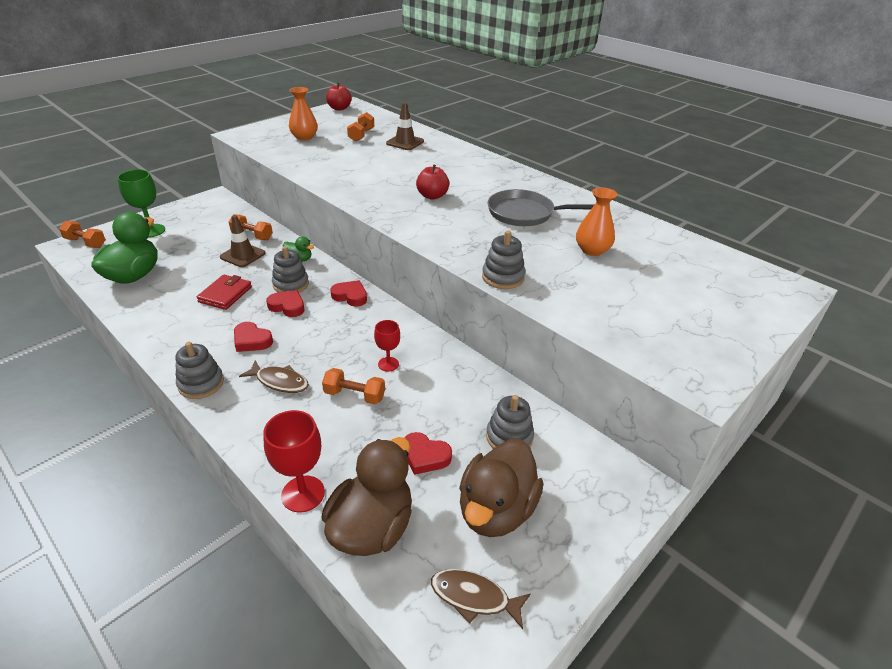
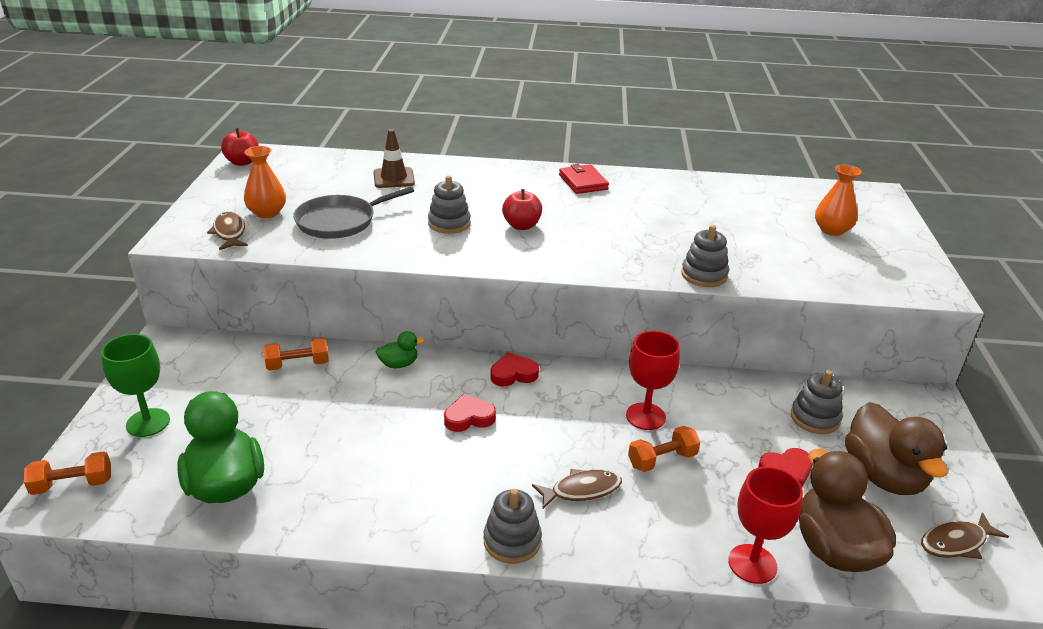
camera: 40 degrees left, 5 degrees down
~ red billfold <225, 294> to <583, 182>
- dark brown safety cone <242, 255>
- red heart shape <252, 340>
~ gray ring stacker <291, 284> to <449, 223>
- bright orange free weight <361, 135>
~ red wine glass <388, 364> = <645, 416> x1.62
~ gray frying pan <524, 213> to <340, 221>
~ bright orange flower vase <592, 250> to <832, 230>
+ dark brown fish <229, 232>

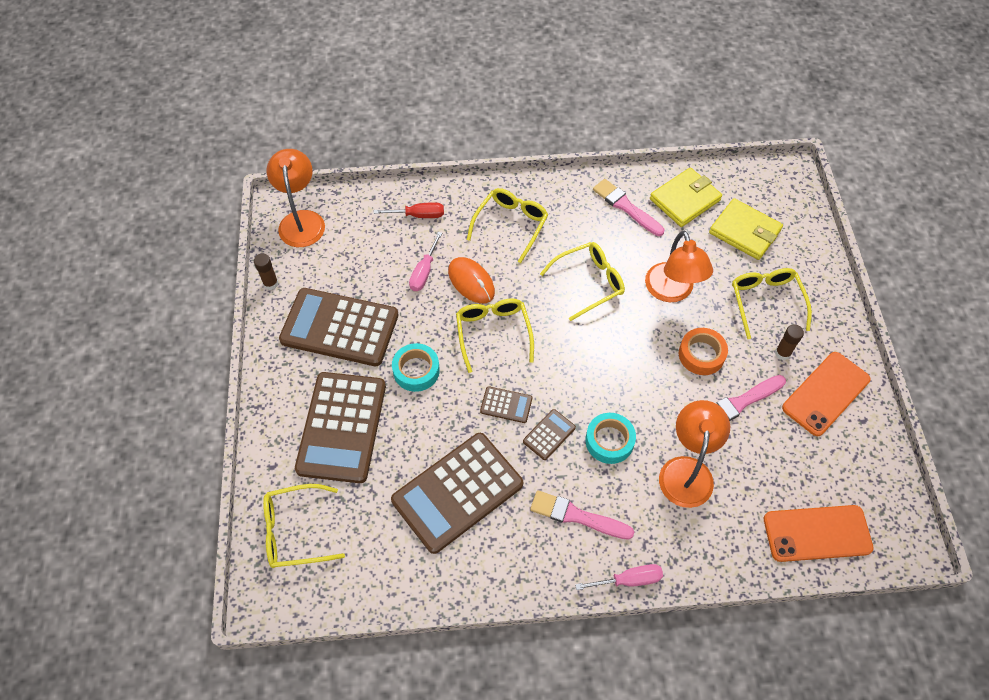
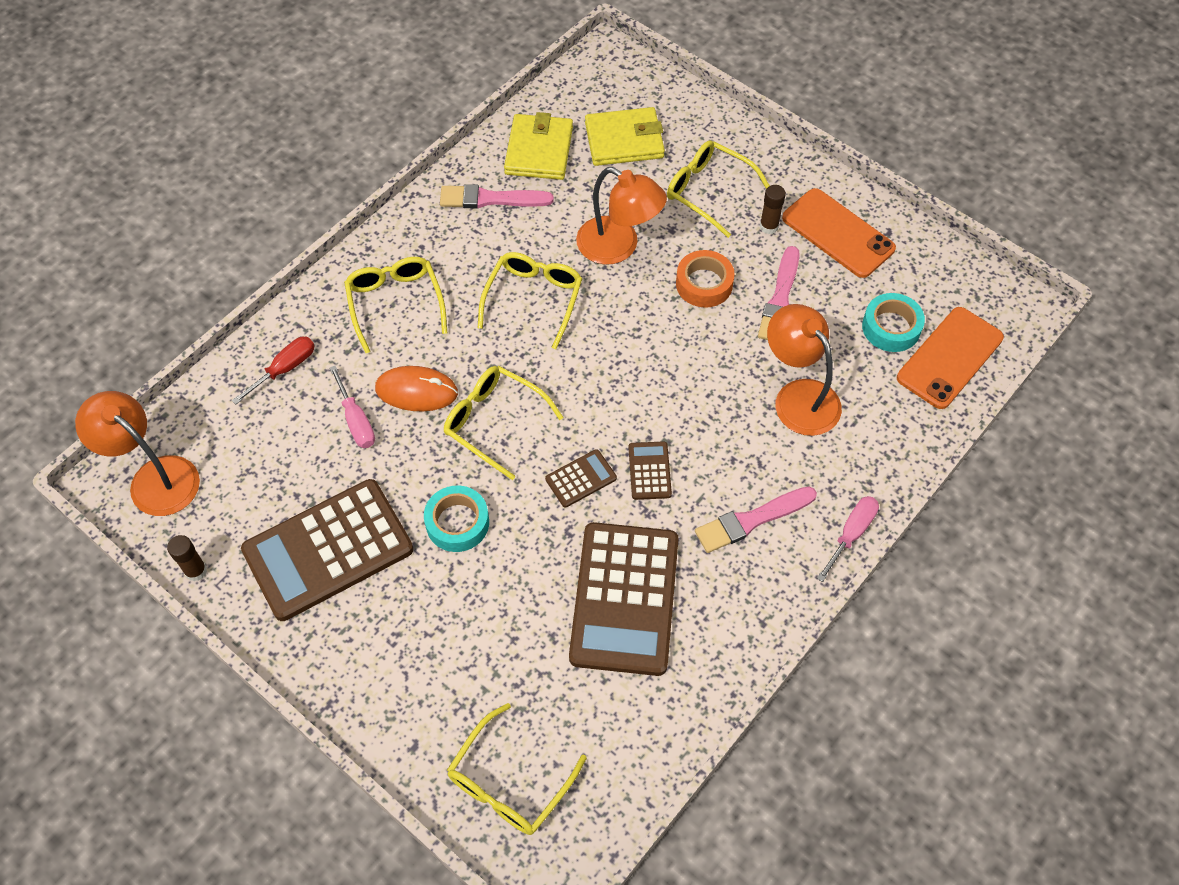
camera: 45 degrees left, 0 degrees up
- dark brown adding machine <342, 427>
~ aqua sticky tape <609, 441> to <891, 327>
~ bright orange phone <825, 393> = <838, 233> 45 degrees counterclockwise

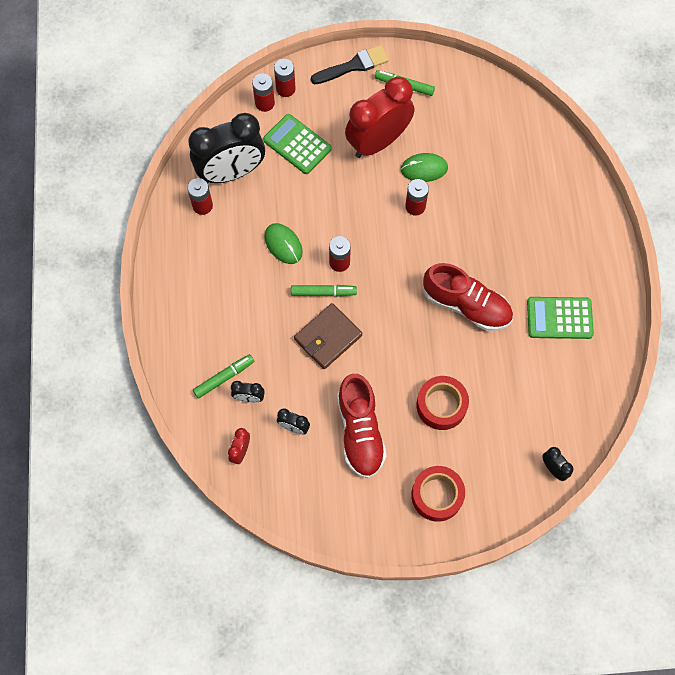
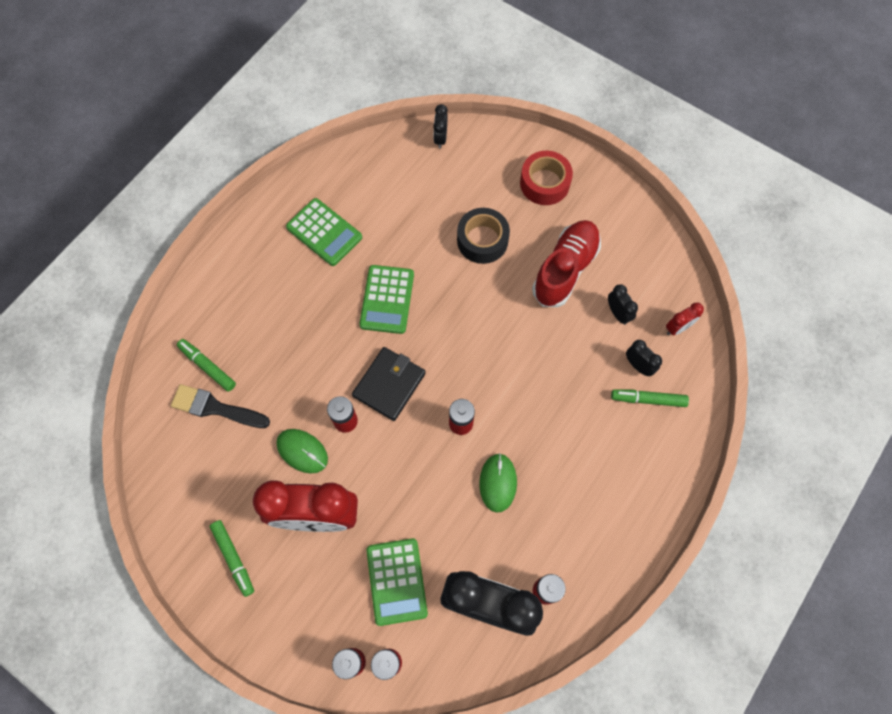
camera: 140 degrees left, 0 degrees up
~ leaf-green marker pen <323, 292> to <208, 366>
- dark brown billfold <328, 337>
~ jet-black paintbrush <353, 66> to <215, 408>
~ red sticky tape <441, 405> to jet-black sticky tape <482, 240>
~ red lace-up shoe <466, 305> to leaf-green adding machine <387, 299>
+ jet-black billfold <389, 385>

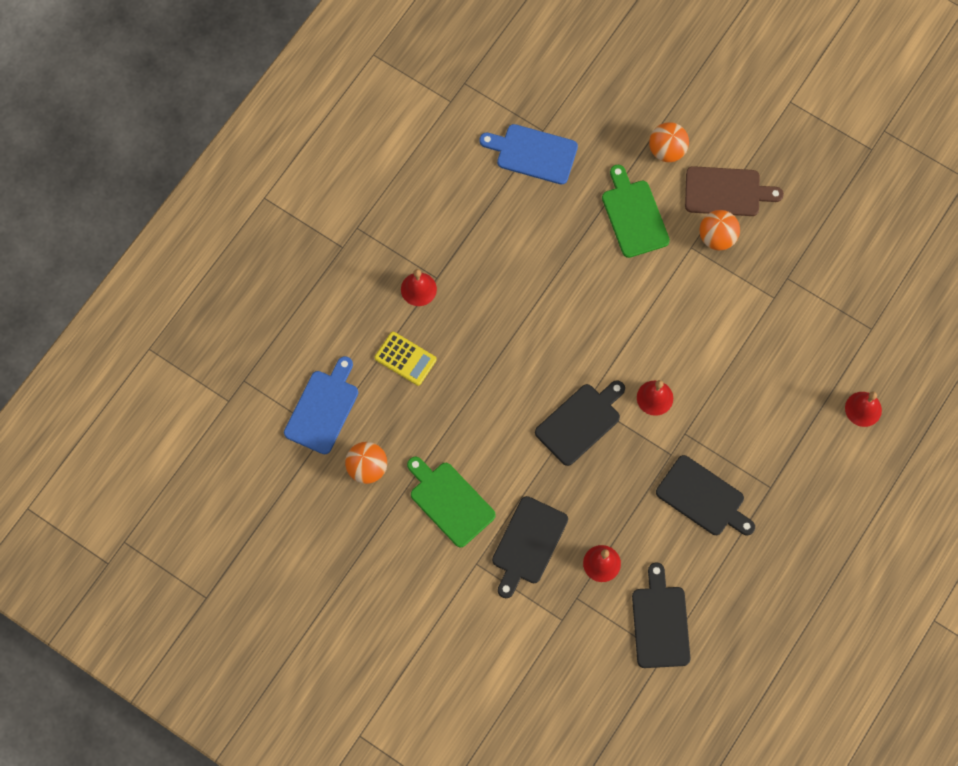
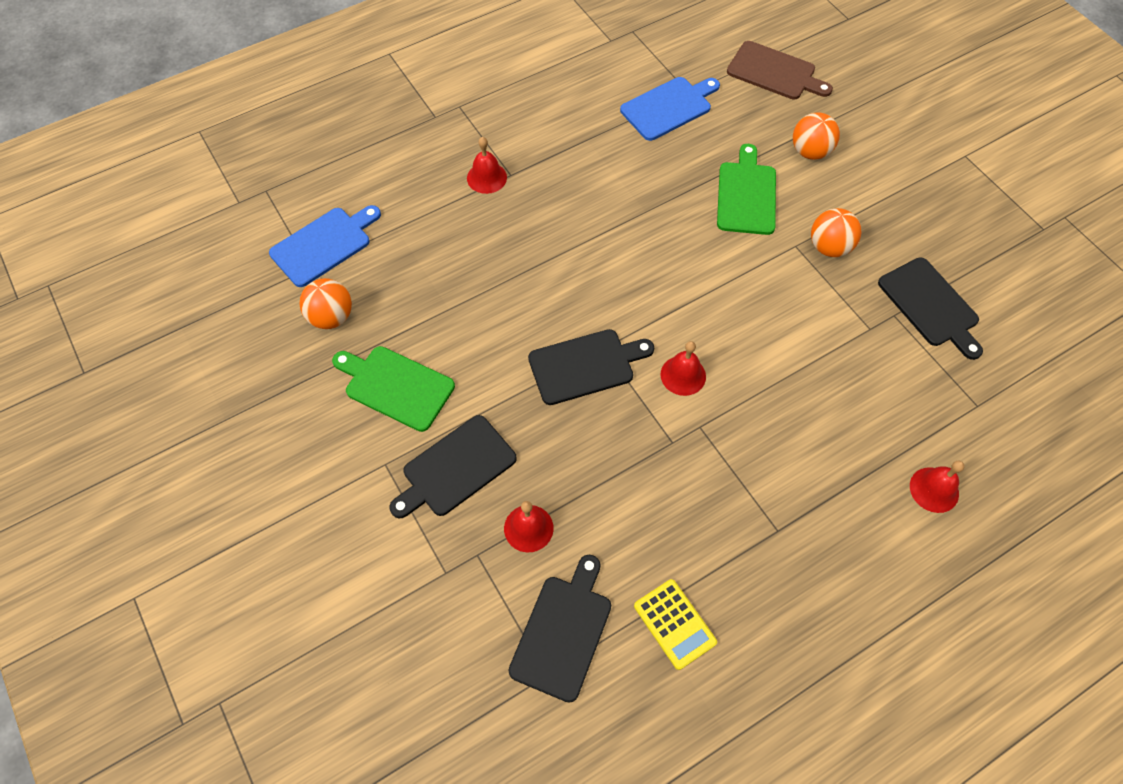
camera: 25 degrees right, 10 degrees down
~ golden adding machine <405, 358> to <674, 624>
~ leaf-green bread board <449, 501> = <396, 386> 45 degrees counterclockwise
~ cobalt bread board <533, 153> = <668, 107> 105 degrees clockwise
~ jet-black bread board <703, 498> to <930, 305>
~ dark brown bread board <726, 192> to <774, 72>

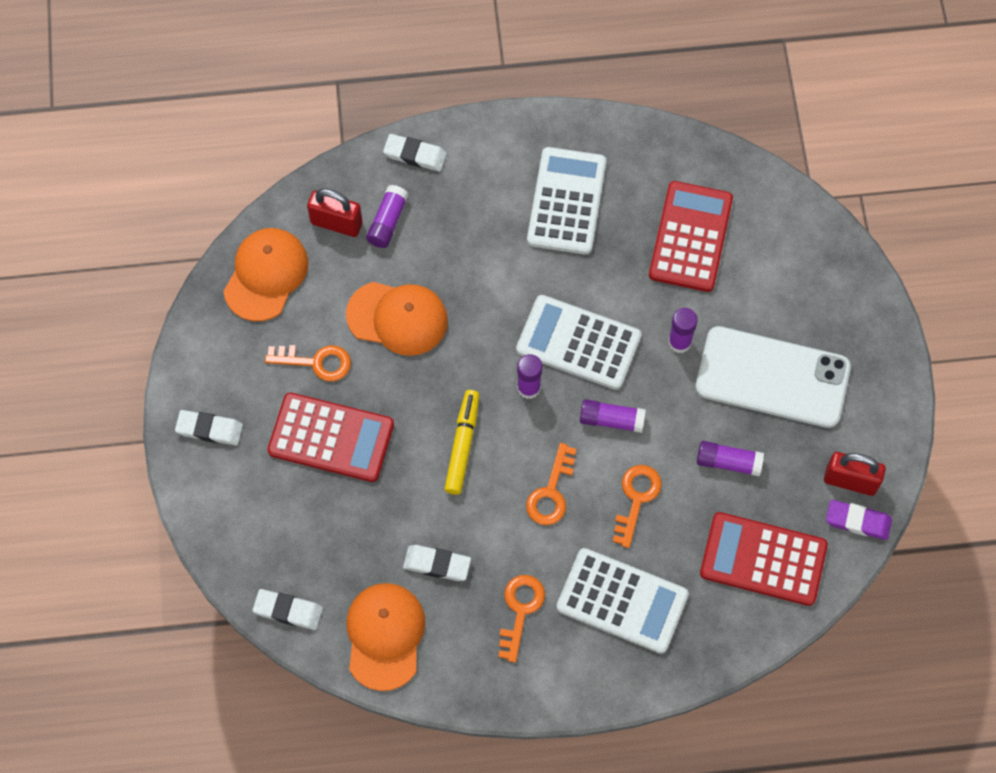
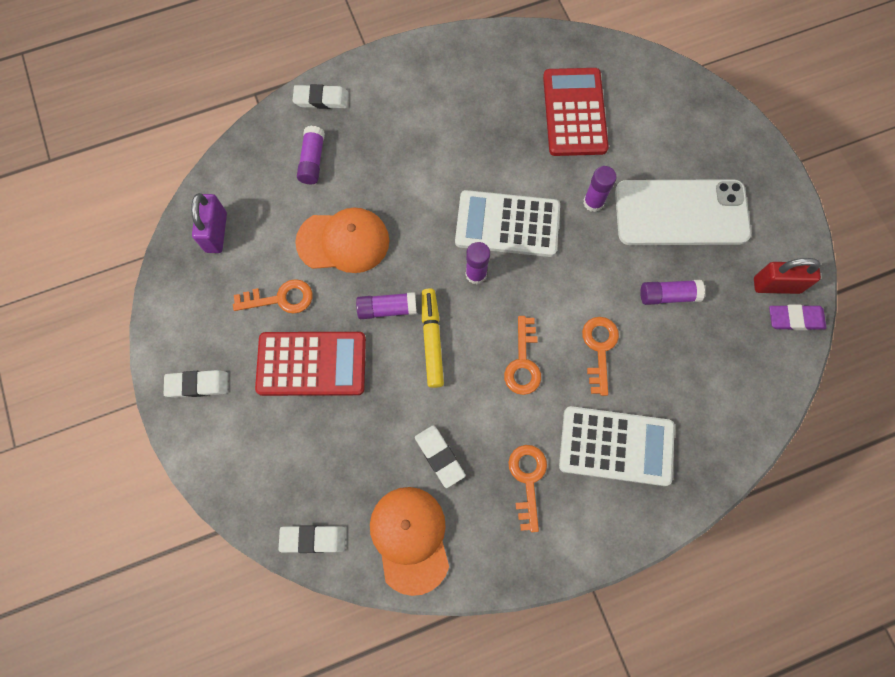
camera: 15 degrees left, 5 degrees up
~ bright orange baseball cap <266, 275> to royal purple small lock <216, 232>
- red small lock <336, 223>
~ pure white pencil eraser <437, 564> = <439, 456> 60 degrees clockwise
- pure white adding machine <566, 201>
~ royal purple glue <611, 420> to <387, 309>
- red adding machine <763, 559>

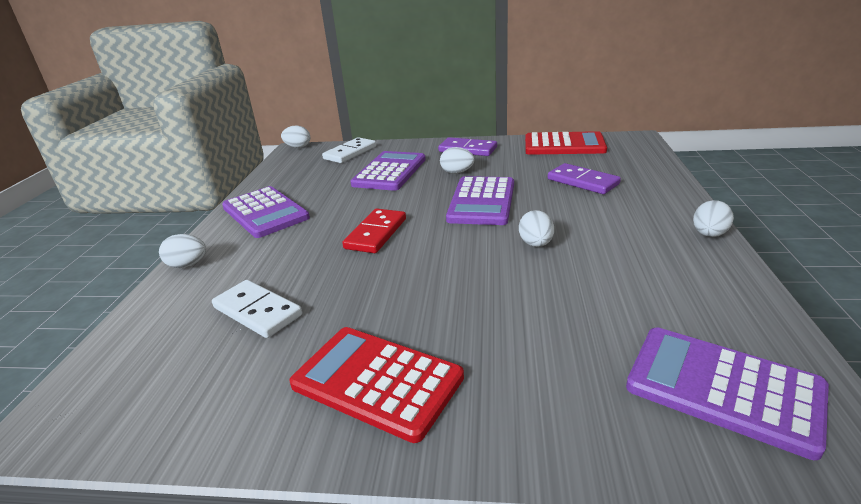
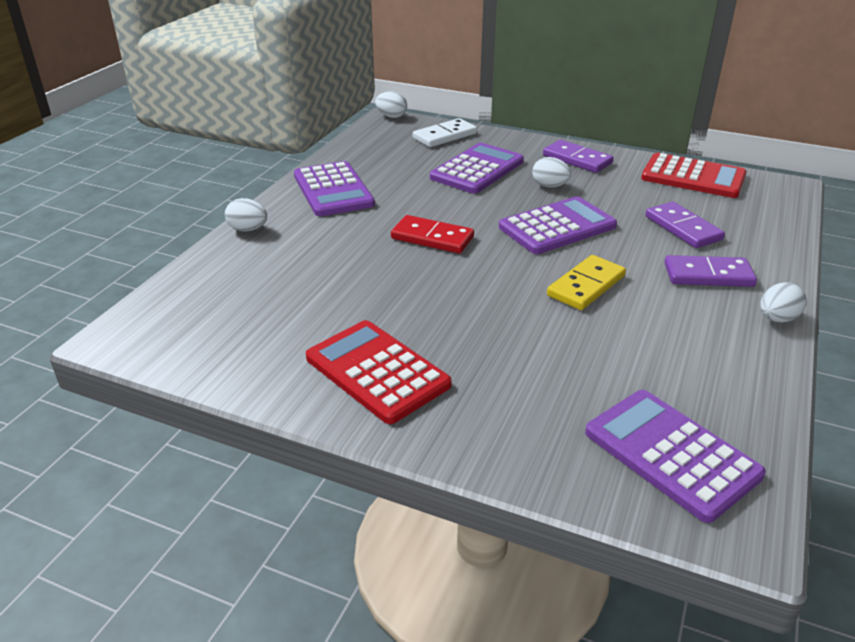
camera: 15 degrees right, 5 degrees up
- pure white domino <257, 311>
~ red domino <376, 233> = <432, 238> 75 degrees clockwise
~ royal purple adding machine <481, 201> = <557, 227> 150 degrees counterclockwise
~ pure white toy egg <536, 244> to golden domino <586, 286>
+ royal purple domino <708, 275>

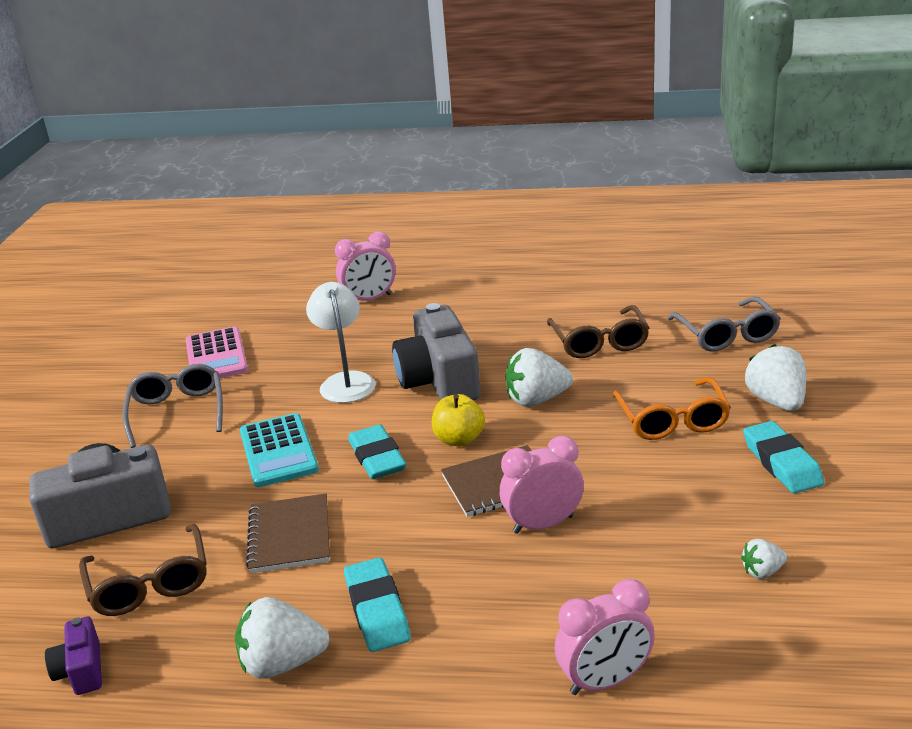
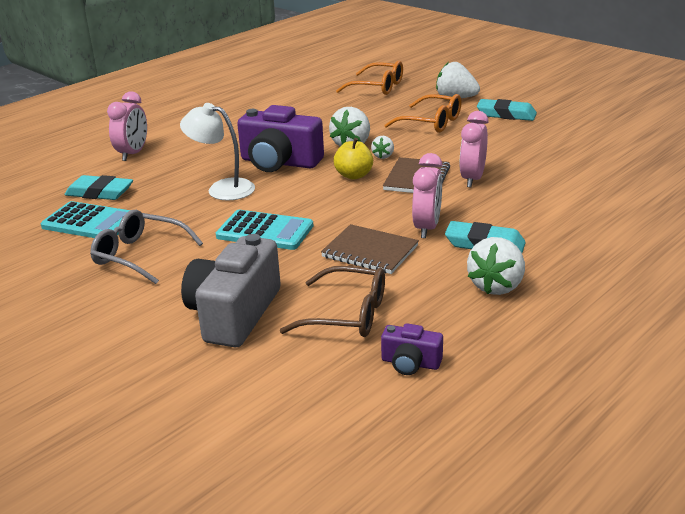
camera: 55 degrees left, 0 degrees up
~ rosy adding machine <216, 356> to aqua adding machine <90, 222>
~ aqua pencil eraser <377, 458> to <100, 193>
~ gray camera <439, 380> to royal purple camera <279, 162>
- dark brown glasses <599, 342>
~ rosy alarm clock <605, 681> to <427, 228>
~ gray glasses <727, 335> to bright orange glasses <377, 87>
~ pure white toy strawberry <762, 571> to <383, 156>

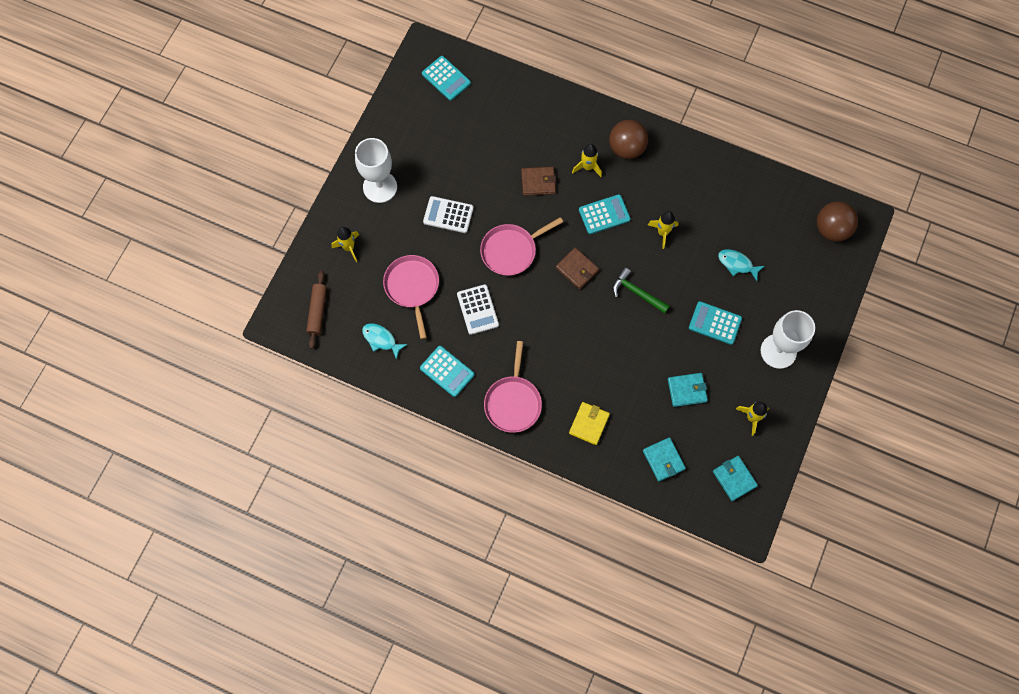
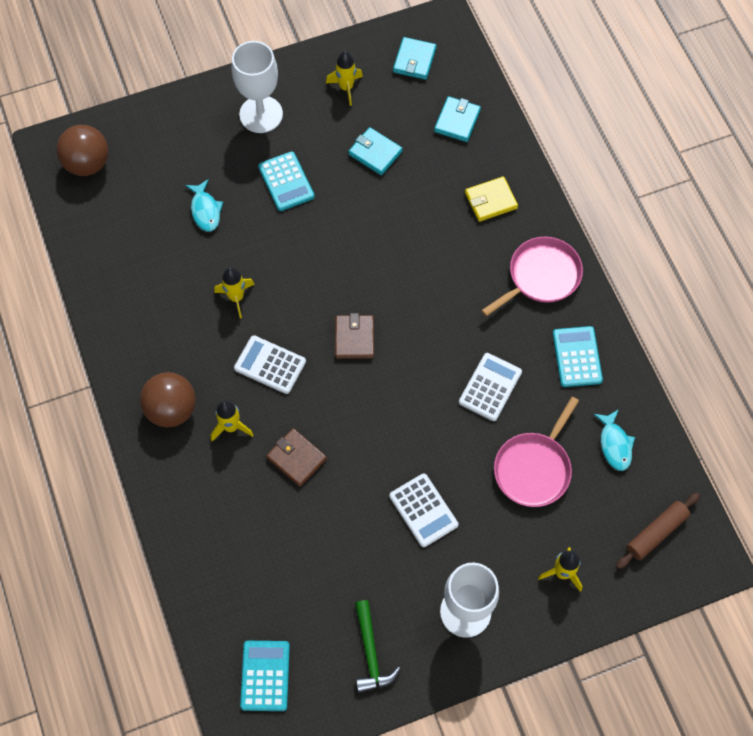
camera: 135 degrees left, 5 degrees down
- rosy frying pan <511, 251>
~ aqua adding machine <604, 214> to pure white adding machine <270, 365>
~ leaf-green carpenter's hammer <636, 292> to <371, 653>

